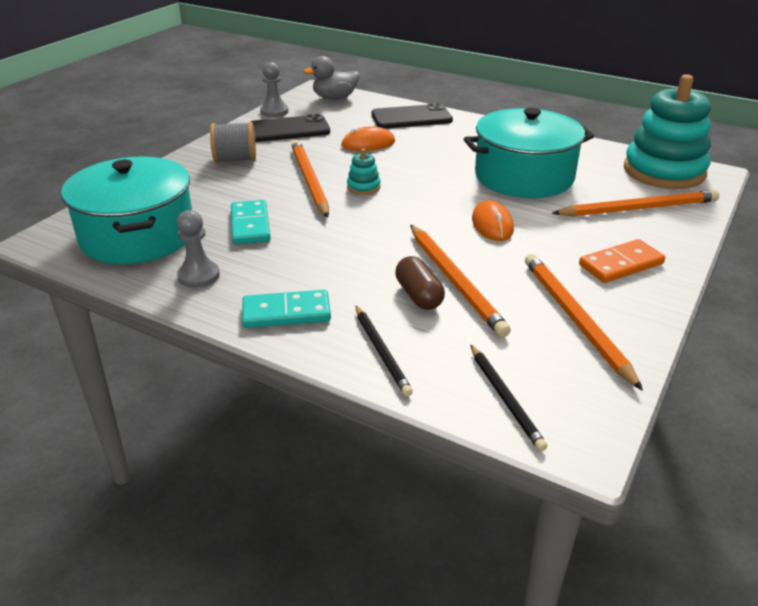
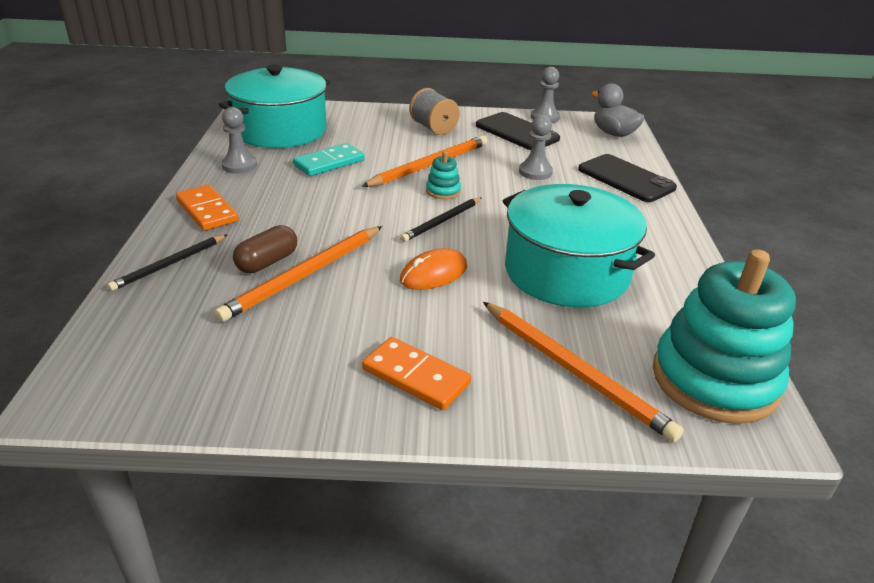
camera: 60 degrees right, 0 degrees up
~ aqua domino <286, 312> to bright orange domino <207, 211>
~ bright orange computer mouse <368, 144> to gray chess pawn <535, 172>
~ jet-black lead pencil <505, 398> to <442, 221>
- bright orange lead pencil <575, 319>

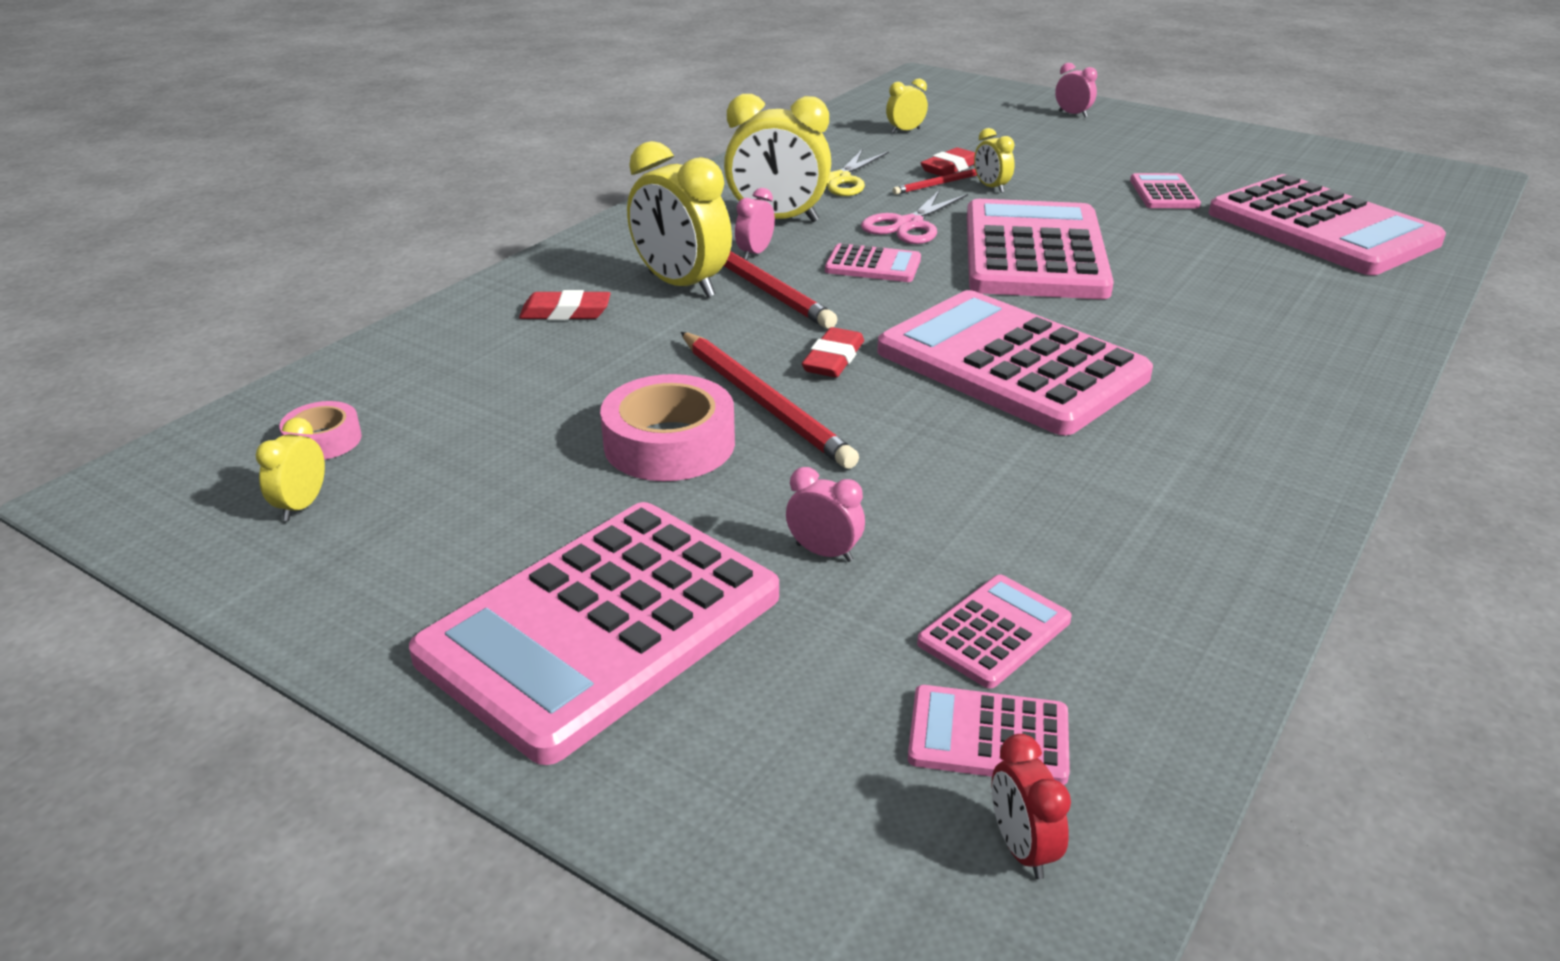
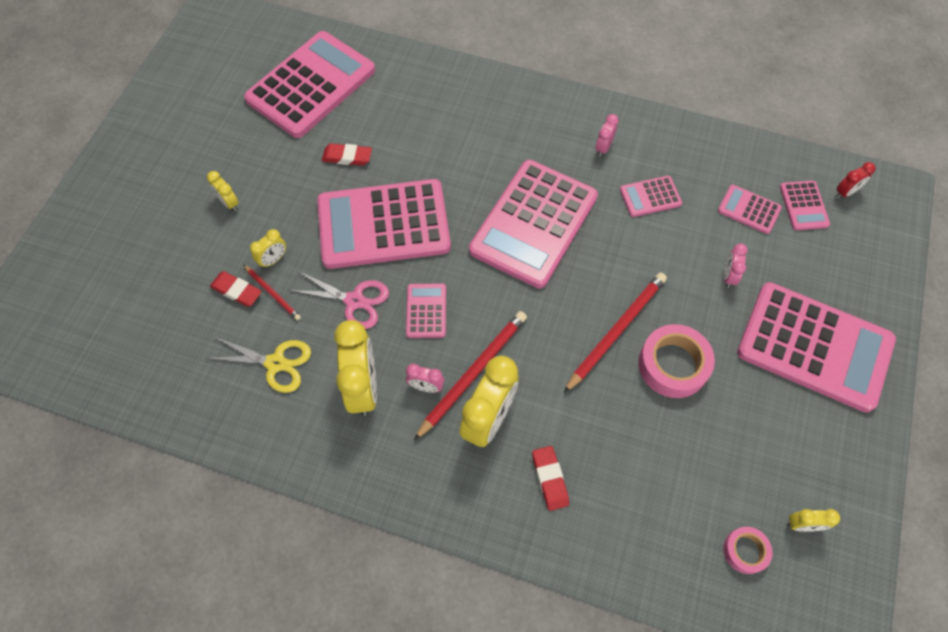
camera: 105 degrees left, 30 degrees up
~ red pencil eraser <833, 359> to <347, 157>
~ golden alarm clock <905, 131> to <229, 203>
~ rosy alarm clock <1072, 114> to <603, 148>
~ rosy adding machine <1164, 193> to <650, 197>

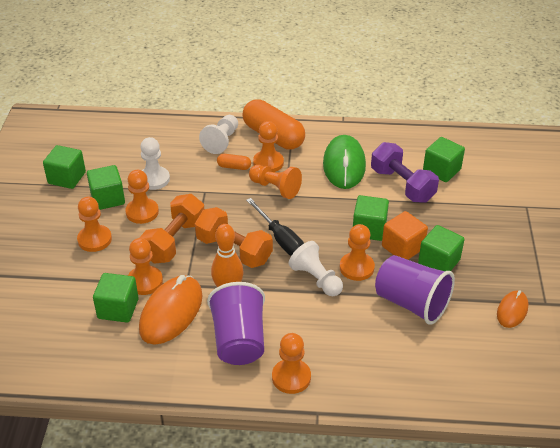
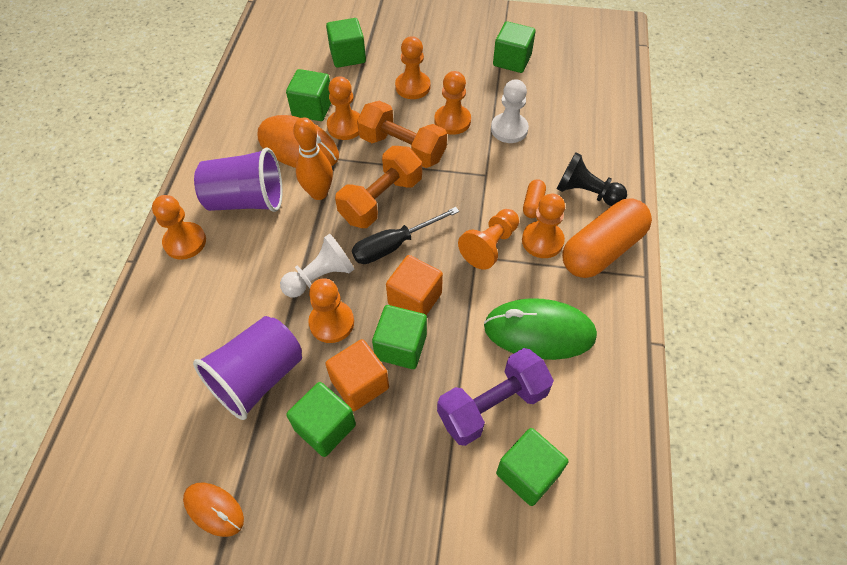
camera: 95 degrees right, 15 degrees up
~ leaf-green cube <108, 198> to <347, 56>
~ pure white chess pawn <221, 141> to jet-black chess pawn <586, 192>
+ bright orange cube <415, 298>

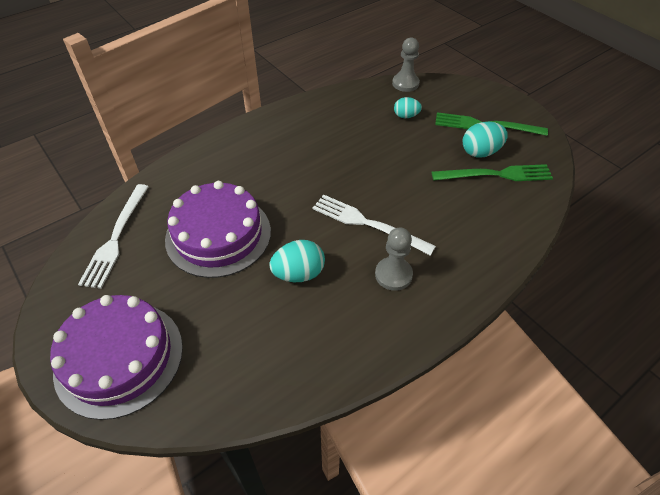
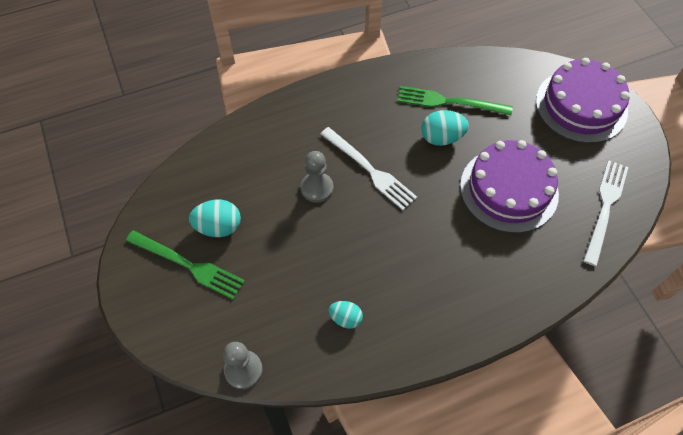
camera: 165 degrees left, 10 degrees up
~ gray chess pawn <393, 275> to <317, 188>
~ aqua toy egg <406, 116> to <345, 318>
~ leaf-green fork <495, 175> to <449, 102>

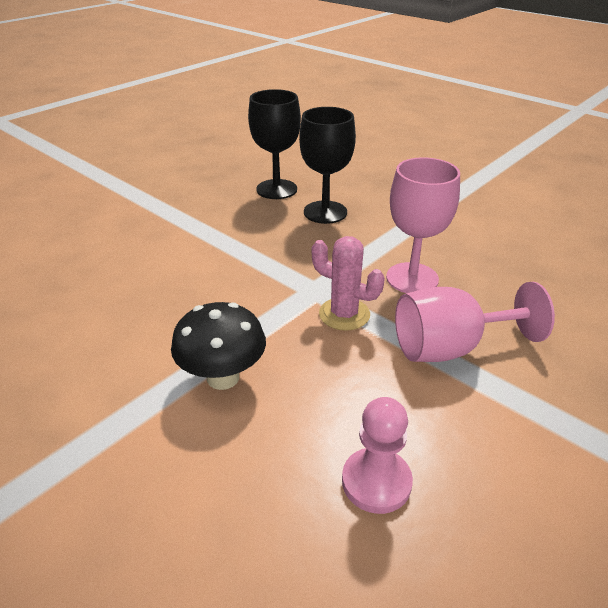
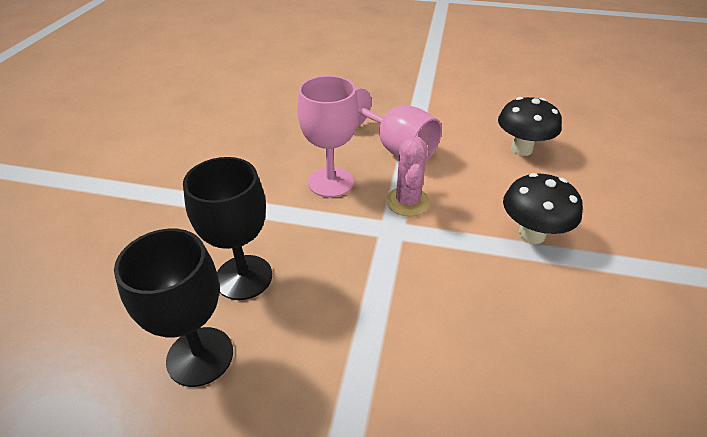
camera: 120 degrees left, 5 degrees up
~ rosy chess pawn <376, 482> to jet-black toadstool <521, 149>

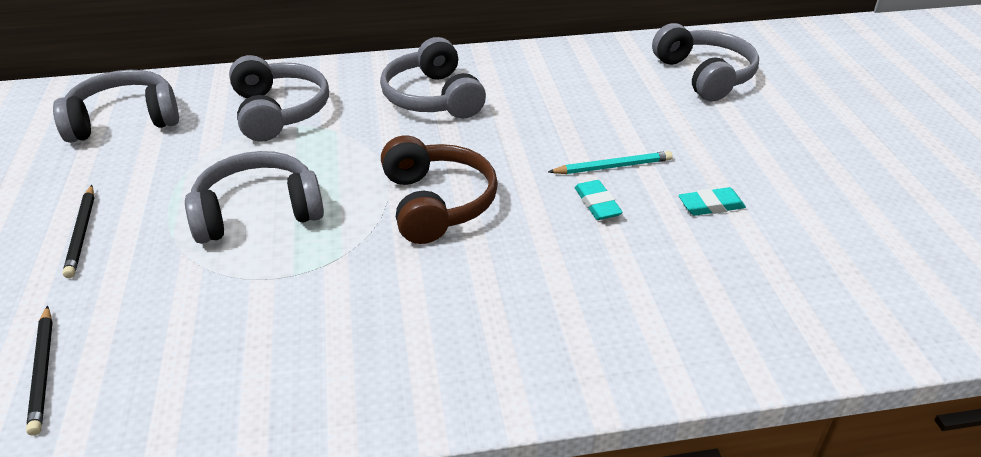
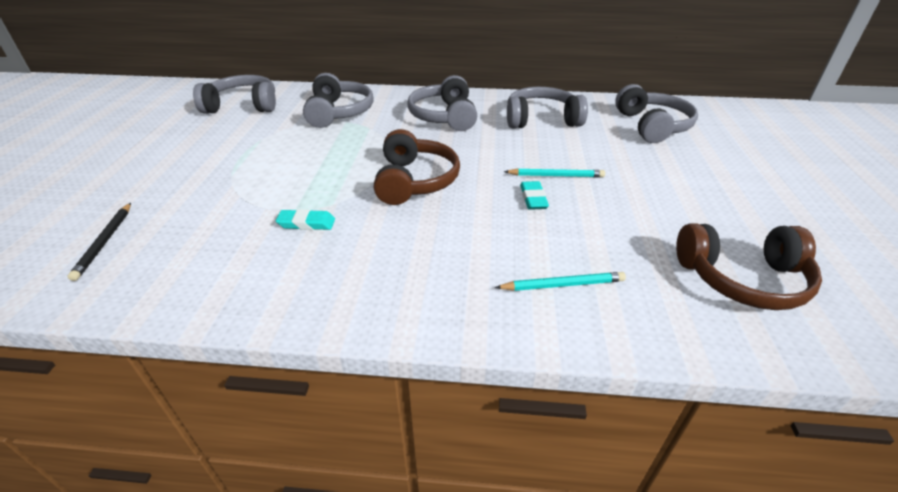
camera: 15 degrees right, 0 degrees up
- jet-black lead pencil <82, 233>
~ gray headphones <258, 212> to <541, 120>
~ aqua pencil eraser <711, 206> to <306, 223>
+ aqua lead pencil <562, 285>
+ dark brown headphones <742, 279>

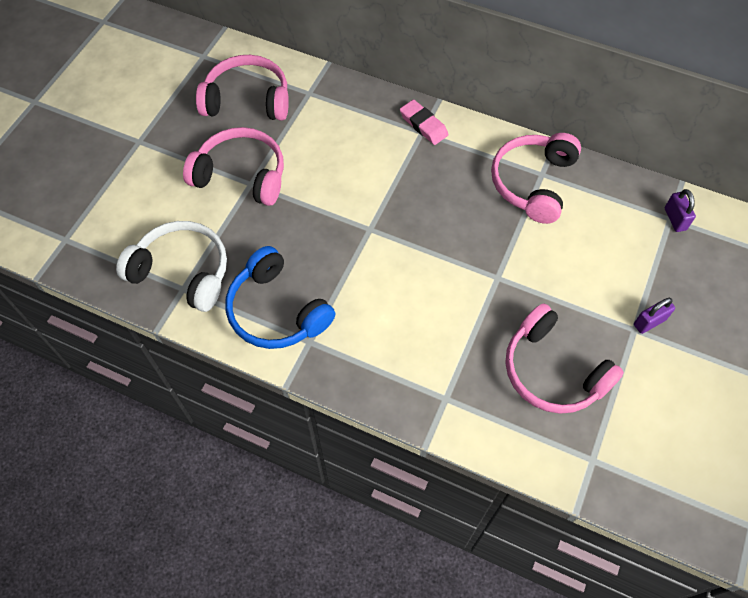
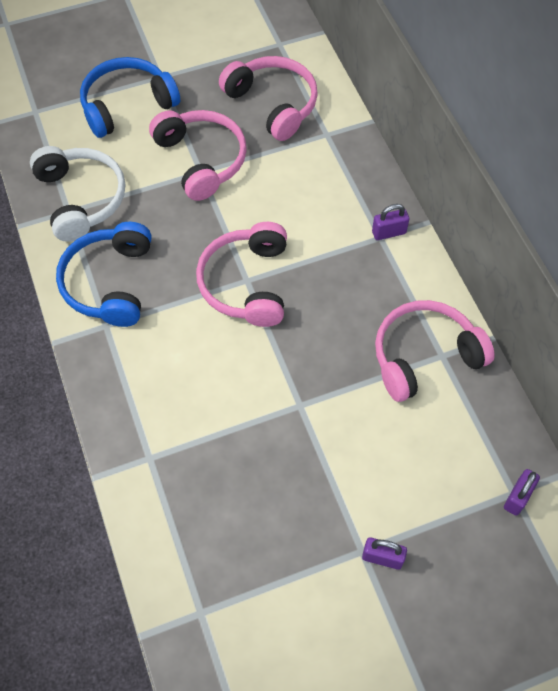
camera: 45 degrees right, 0 degrees up
~ rosy pencil eraser <423, 125> to royal purple small lock <389, 232>
~ rosy headphones <552, 371> to <246, 283>
+ cobalt headphones <127, 105>

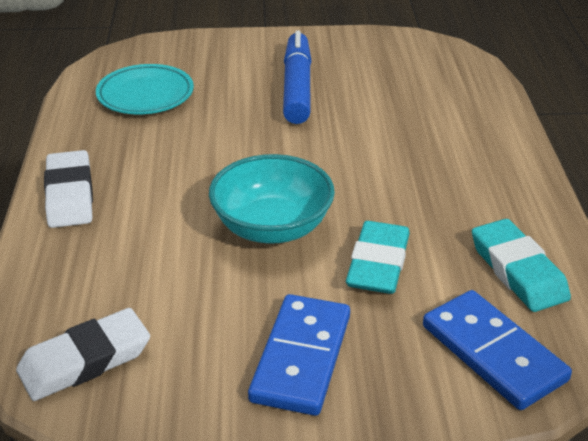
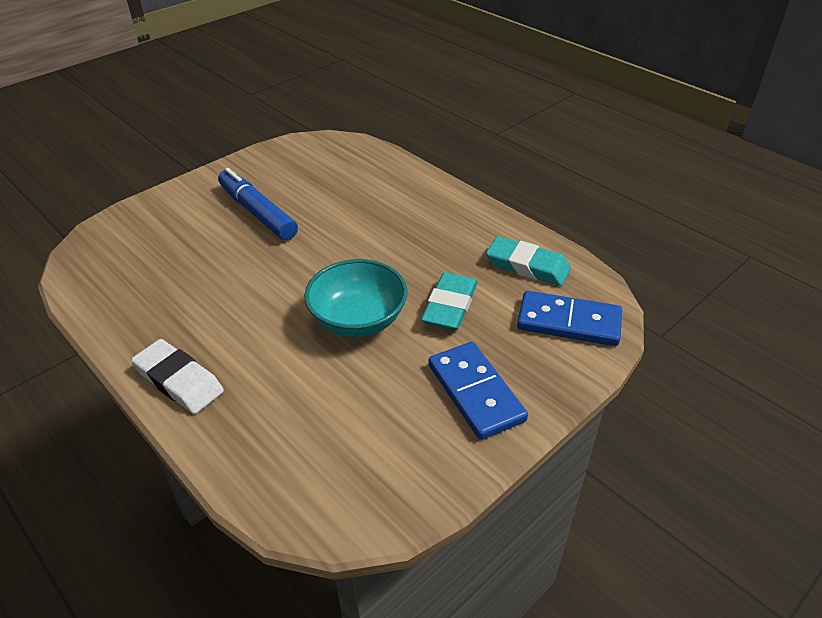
camera: 40 degrees left, 5 degrees up
- pure white pencil eraser <85, 360>
- aqua flat dish <145, 95>
~ aqua pencil eraser <378, 263> = <450, 306> 45 degrees clockwise

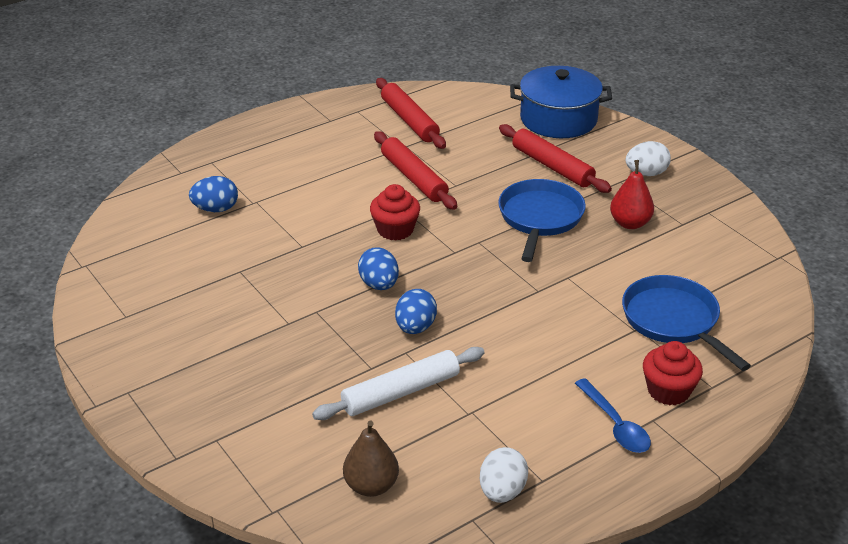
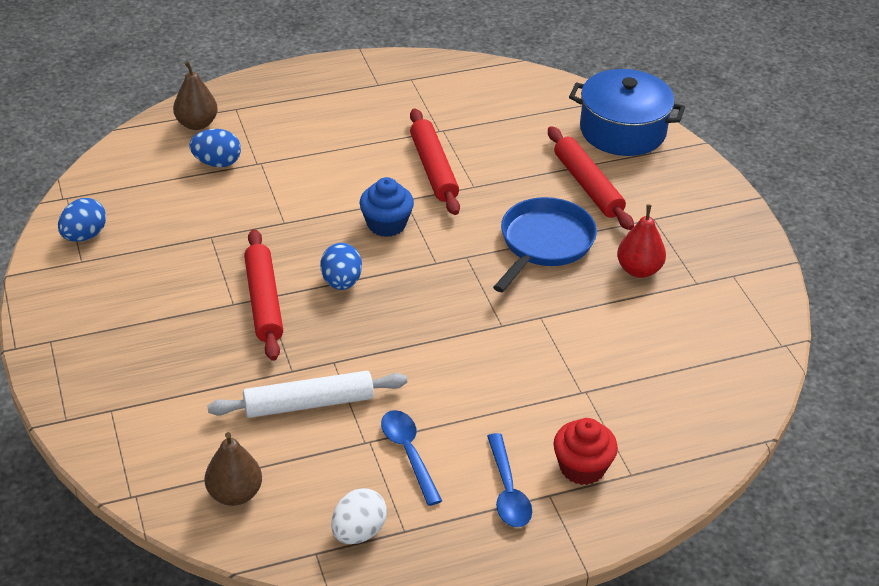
camera: 15 degrees right, 5 degrees up
~ red fairy cake <395, 230> to cobalt fairy cake <386, 224>
~ red dough roller <409, 121> to <263, 301>
~ cobalt toy egg <415, 327> to <84, 236>
- cobalt frying pan <673, 321>
- pure white toy egg <646, 173>
+ dark brown pear <197, 124>
+ cobalt teaspoon <408, 454>

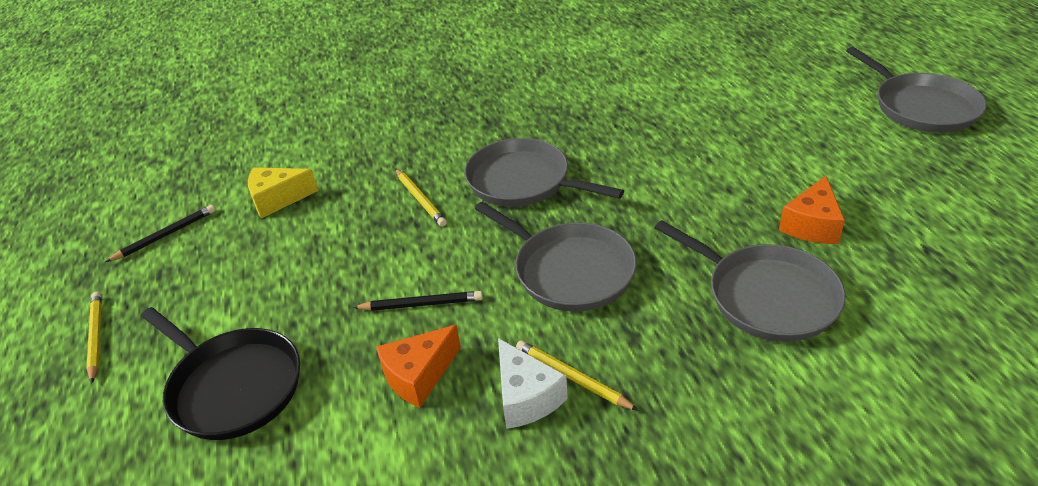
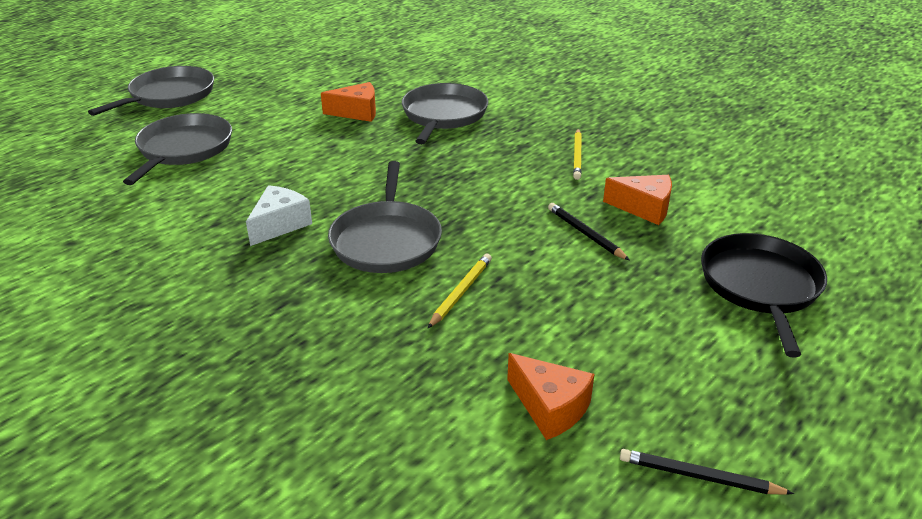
camera: 125 degrees left, 5 degrees down
- golden lead pencil <96, 337>
~ golden cheese wedge <278, 199> to bright orange cheese wedge <550, 407>
~ gray frying pan <569, 270> to <183, 149>
~ pure white cheese wedge <526, 397> to <279, 225>

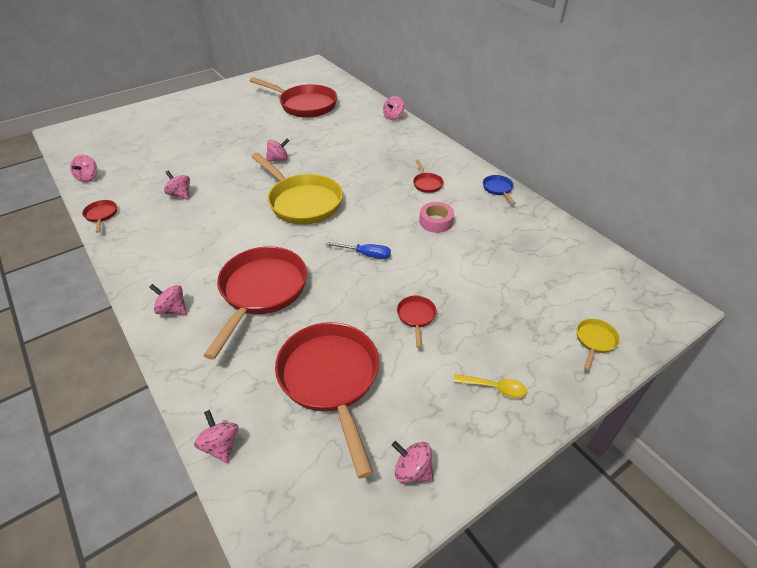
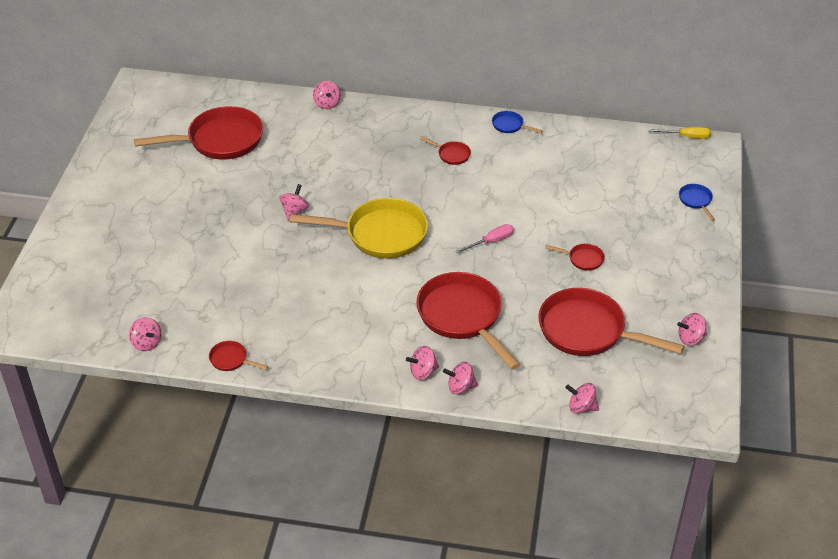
camera: 45 degrees left, 0 degrees up
~ rosy toy top <180, 195> to <460, 387>
~ cobalt hand screwdriver <365, 254> to rosy hand screwdriver <491, 242>
~ red frying pan <416, 317> = <583, 259> 150 degrees clockwise
- rosy sticky tape <436, 222>
- golden teaspoon <494, 388>
~ golden frying pan <595, 341> to cobalt frying pan <696, 201>
+ golden hand screwdriver <686, 137>

